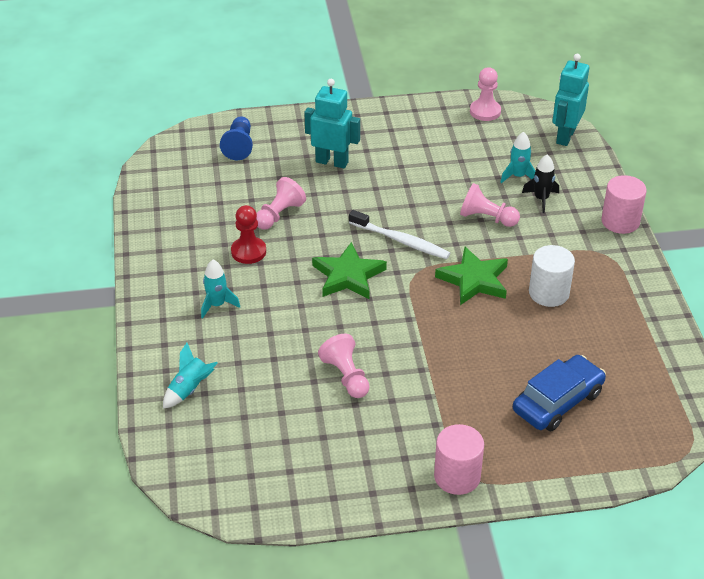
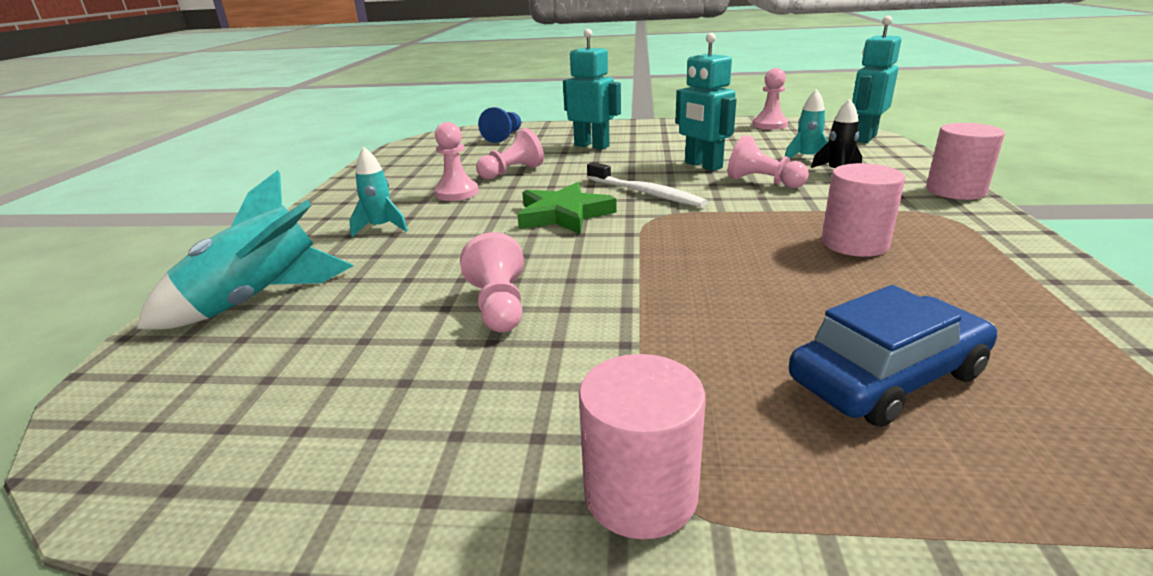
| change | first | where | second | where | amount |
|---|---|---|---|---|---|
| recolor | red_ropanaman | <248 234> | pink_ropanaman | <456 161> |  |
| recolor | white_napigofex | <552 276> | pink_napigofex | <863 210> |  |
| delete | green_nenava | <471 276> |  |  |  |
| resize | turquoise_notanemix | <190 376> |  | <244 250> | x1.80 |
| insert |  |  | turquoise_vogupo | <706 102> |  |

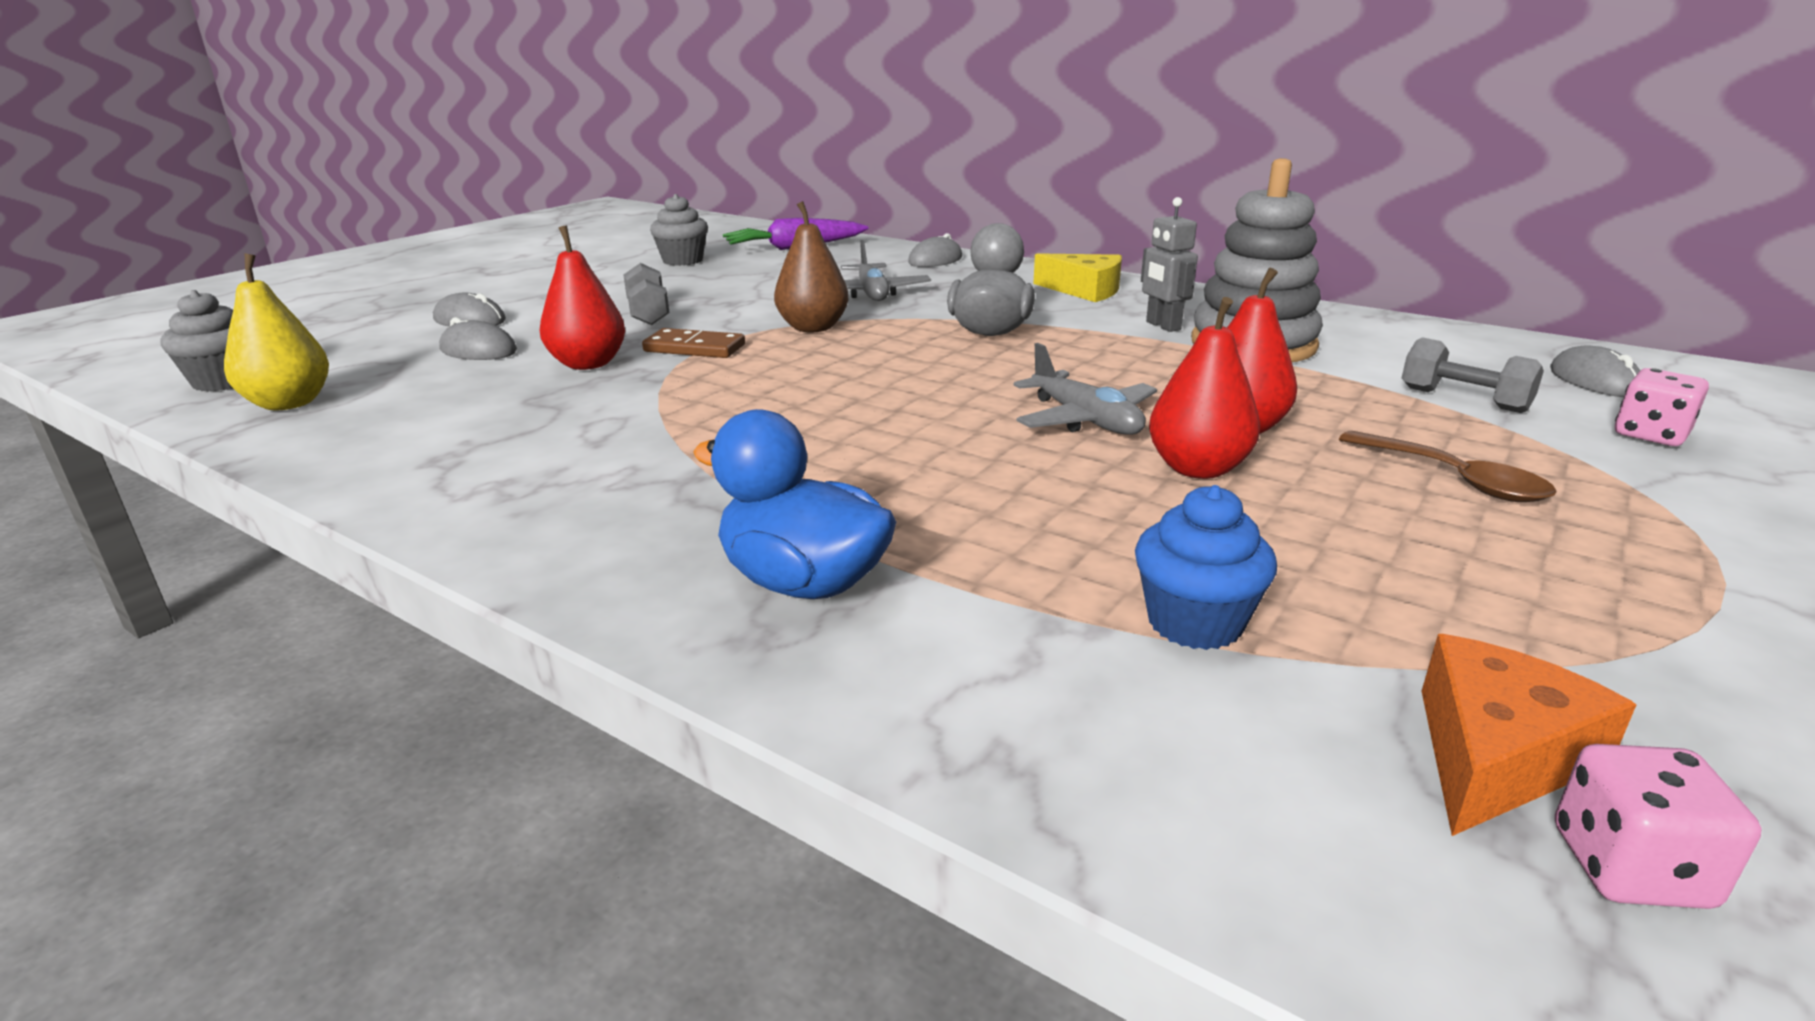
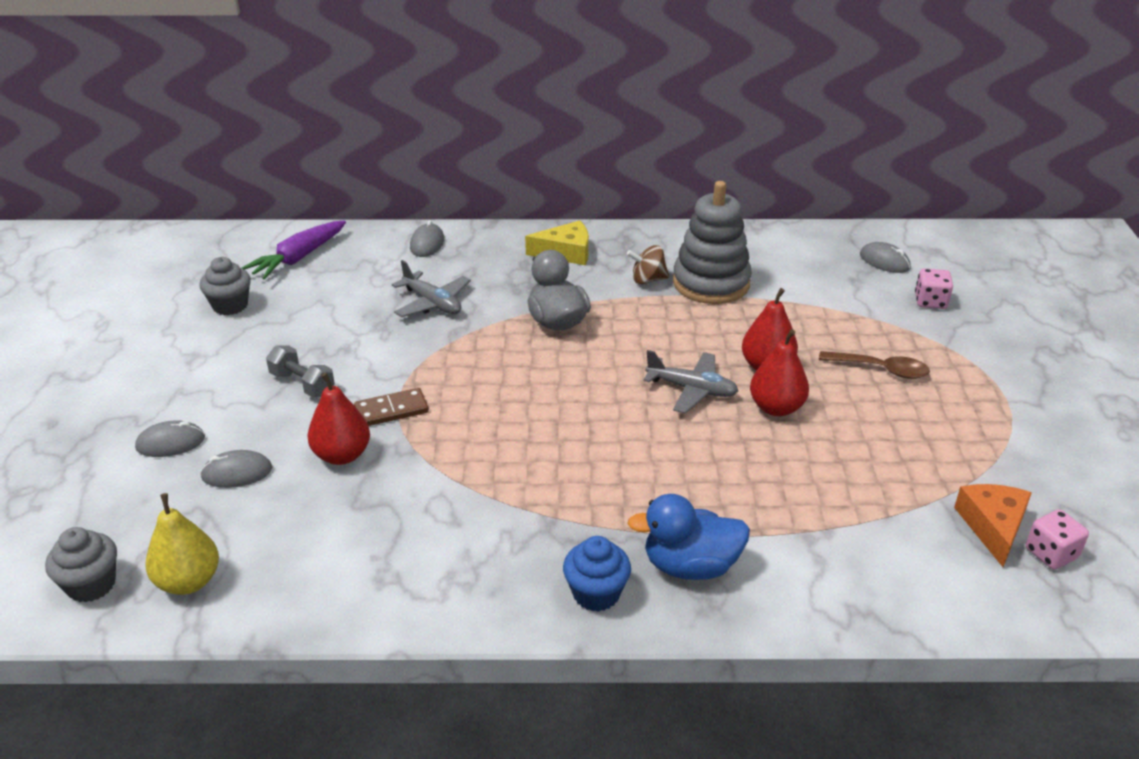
| change | first | where | second | where | amount |
|---|---|---|---|---|---|
| replace | grey_vogupo | <1169 264> | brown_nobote | <648 264> |  |
| delete | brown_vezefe | <811 266> |  |  |  |
| delete | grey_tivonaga | <1473 375> |  |  |  |
| move | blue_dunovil | <1206 567> |  | <597 574> |  |

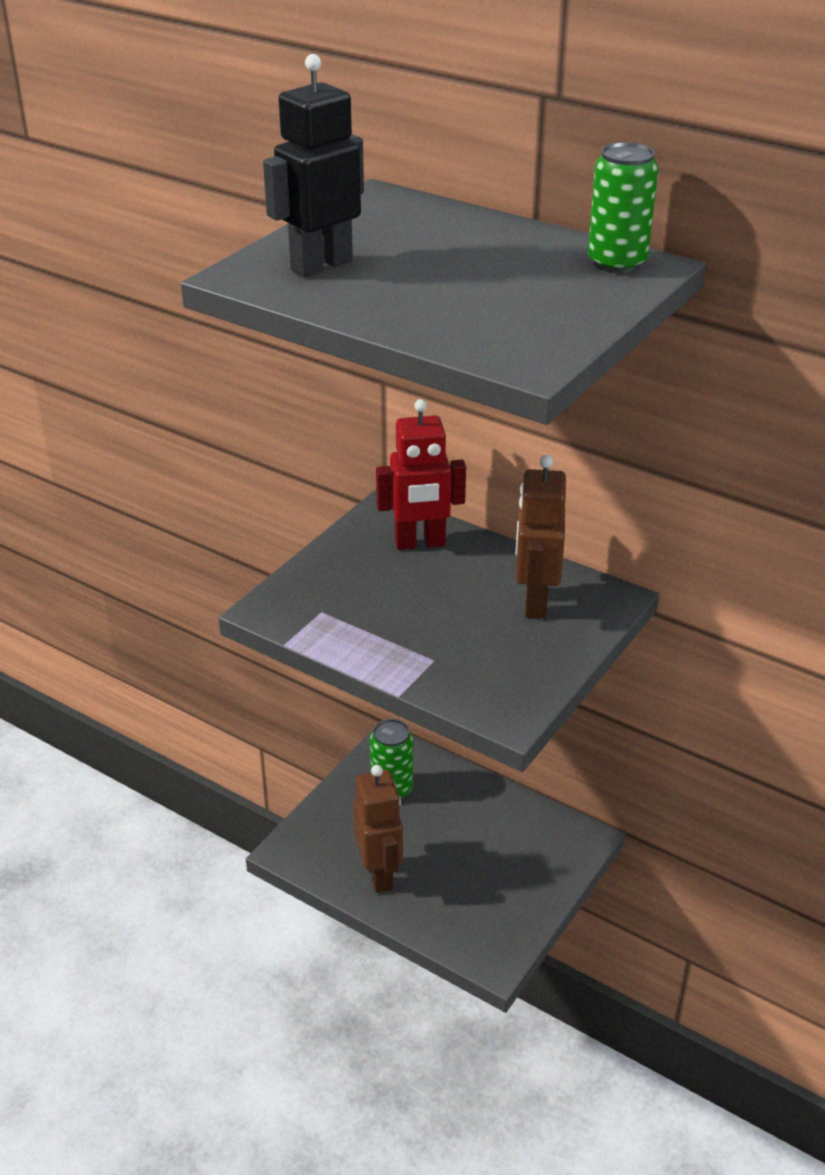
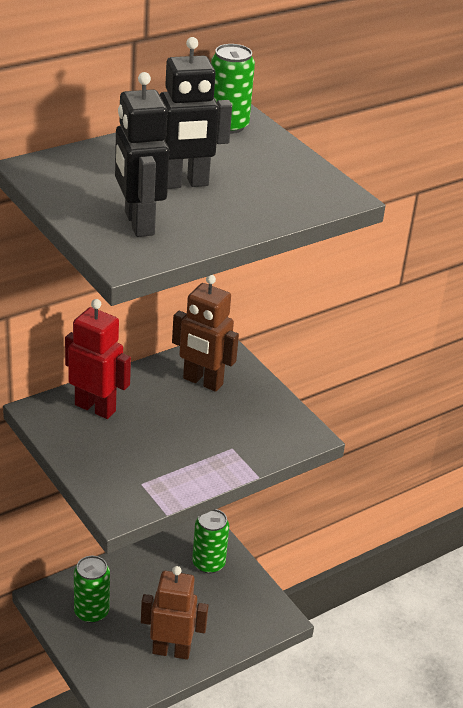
| change | first | where | second | where | amount |
|---|---|---|---|---|---|
| rotate | red_vogupo | <421 474> |  | <98 359> | 75 degrees counterclockwise |
| insert |  |  | black_vogupo | <196 113> |  |
| insert |  |  | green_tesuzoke | <210 541> |  |

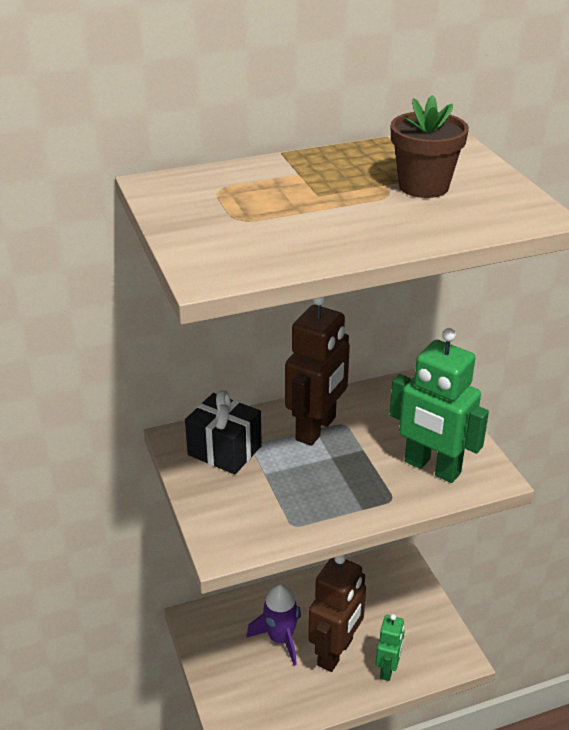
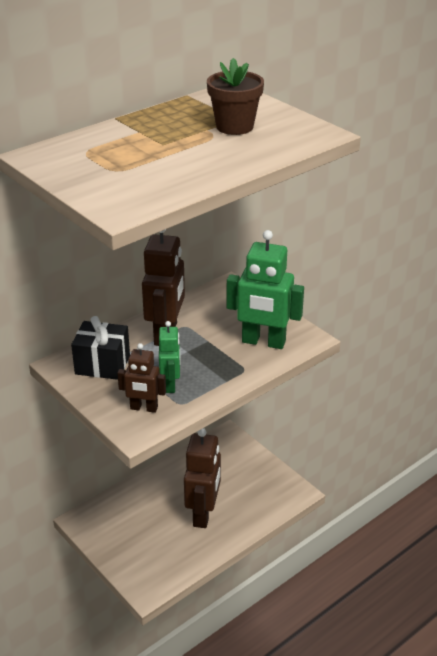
| change | first | where | second | where | amount |
|---|---|---|---|---|---|
| delete | purple_notanemix | <273 625> |  |  |  |
| move | green_vogupo | <390 647> |  | <169 357> |  |
| insert |  |  | brown_vogupo | <141 378> |  |

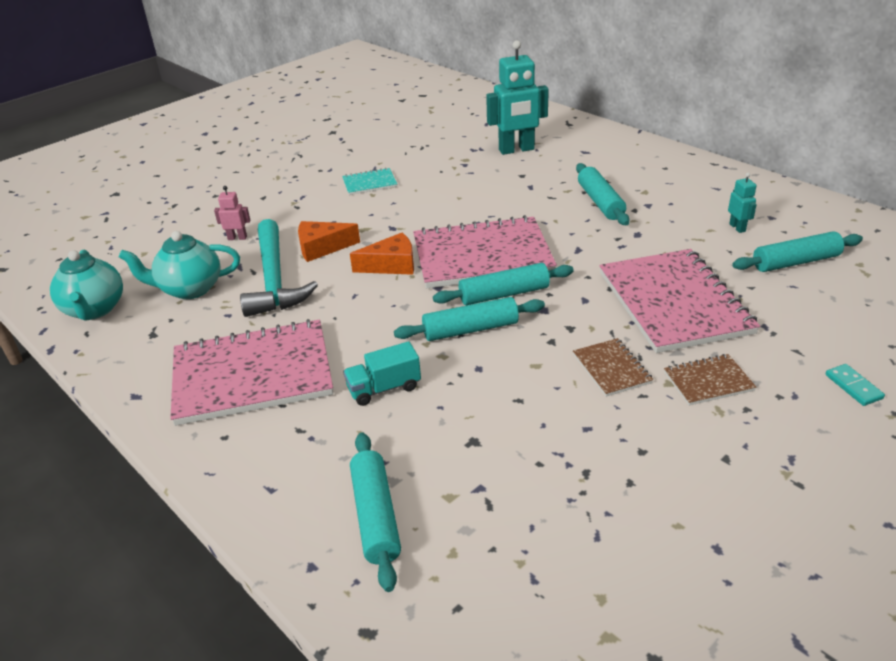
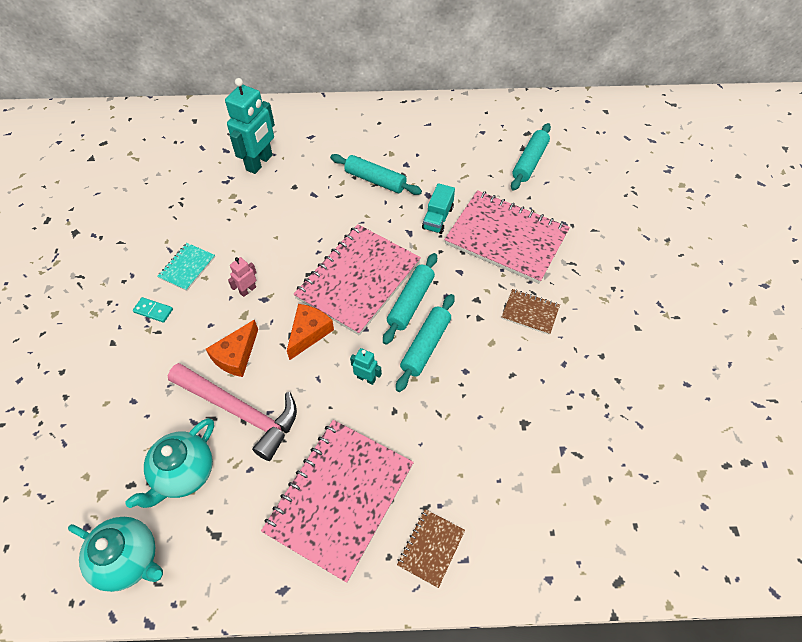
| change | first | where | second | where | amount |
|---|---|---|---|---|---|
| move | turquoise_vogupo | <742 203> |  | <366 366> |  |
| move | pink_vogupo | <232 213> |  | <242 277> |  |
| recolor | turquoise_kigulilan | <279 268> | pink_kigulilan | <232 412> |  |
| move | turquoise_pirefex | <382 373> |  | <438 208> |  |
| move | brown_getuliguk | <710 379> |  | <431 548> |  |
| move | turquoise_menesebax | <855 385> |  | <153 310> |  |
| delete | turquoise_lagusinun | <375 512> |  |  |  |

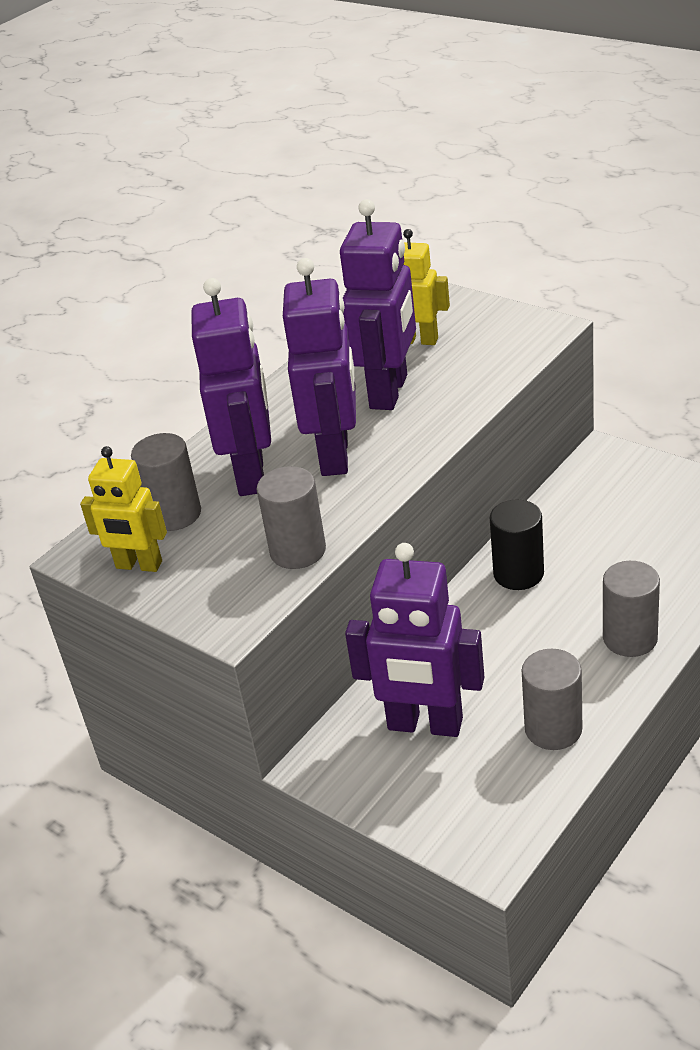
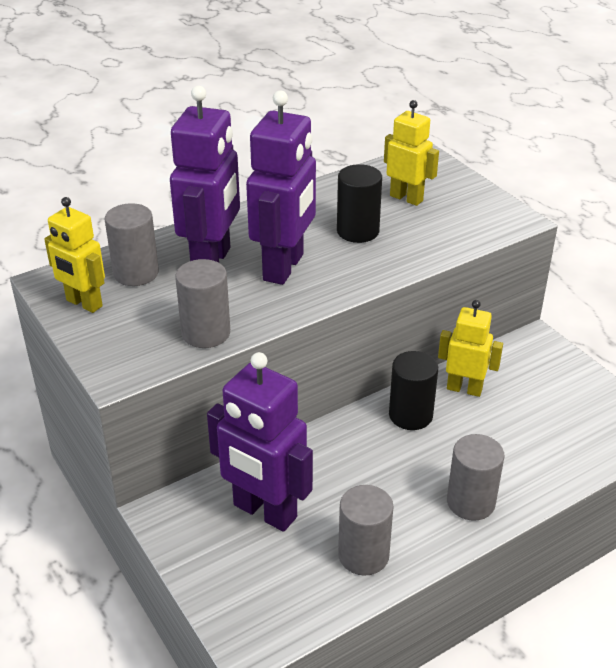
| change | first | where | second | where | amount |
|---|---|---|---|---|---|
| replace | purple_vogupo | <378 304> | black_napigofex | <359 203> |  |
| insert |  |  | yellow_vogupo | <470 348> |  |

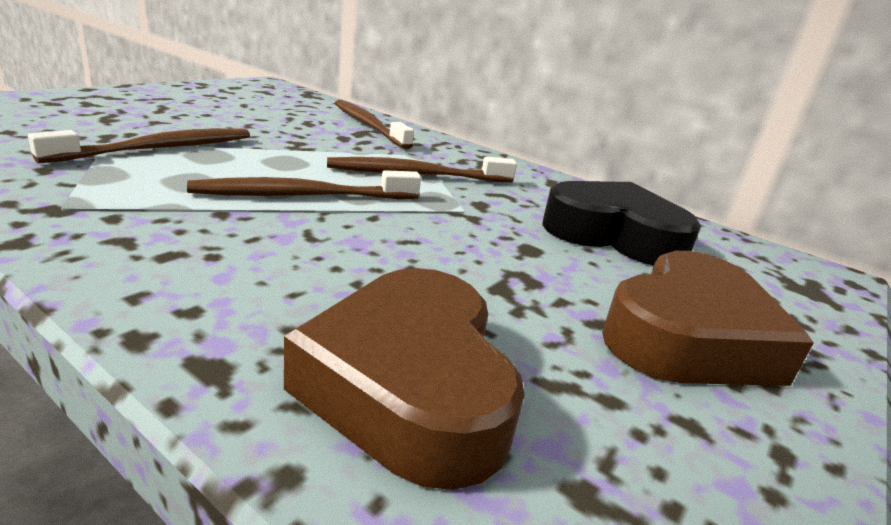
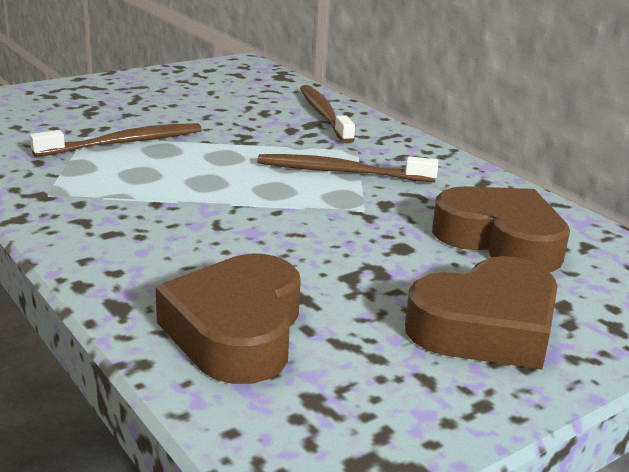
| change | first | where | second | where | amount |
|---|---|---|---|---|---|
| delete | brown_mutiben | <304 184> |  |  |  |
| recolor | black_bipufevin | <621 223> | brown_bipufevin | <501 229> |  |

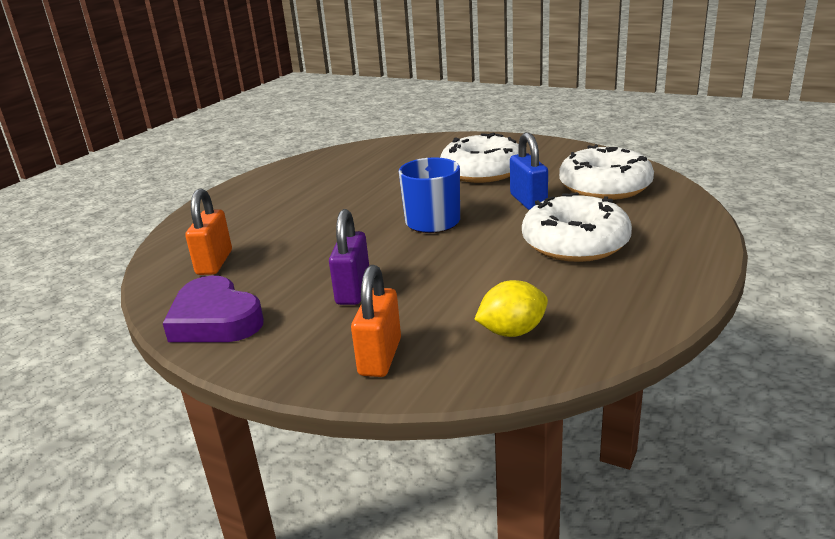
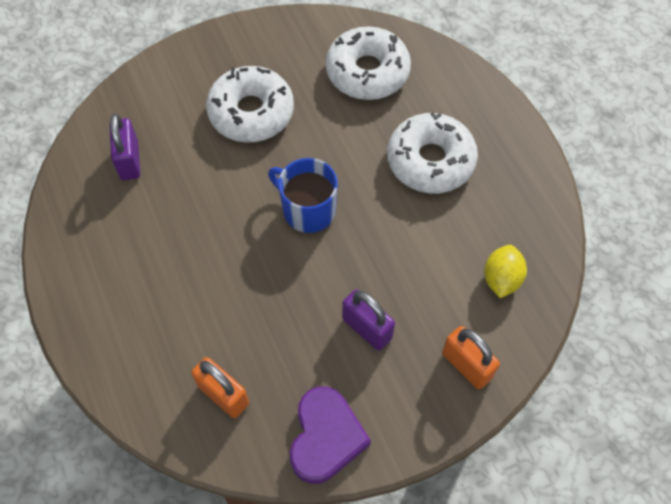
| change | first | where | second | where | amount |
|---|---|---|---|---|---|
| delete | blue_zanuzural | <529 171> |  |  |  |
| rotate | purple_bipufevin | <213 309> |  | <330 435> | 75 degrees counterclockwise |
| insert |  |  | purple_zanuzural | <125 147> |  |

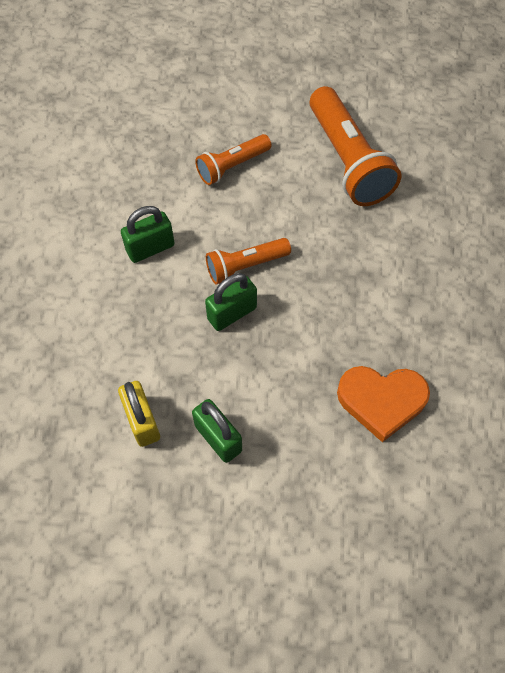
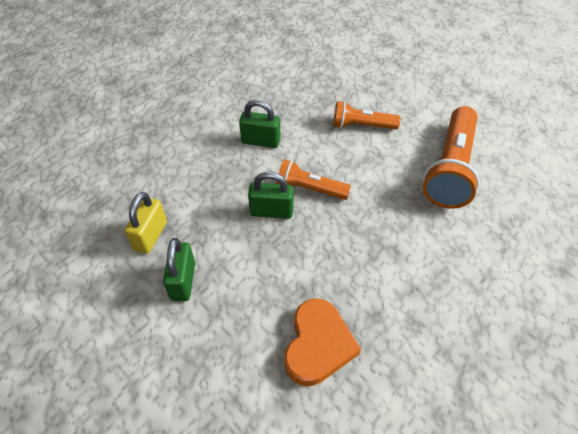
| change | first | where | second | where | amount |
|---|---|---|---|---|---|
| rotate | orange_bipufevin | <383 404> |  | <323 342> | 120 degrees counterclockwise |

